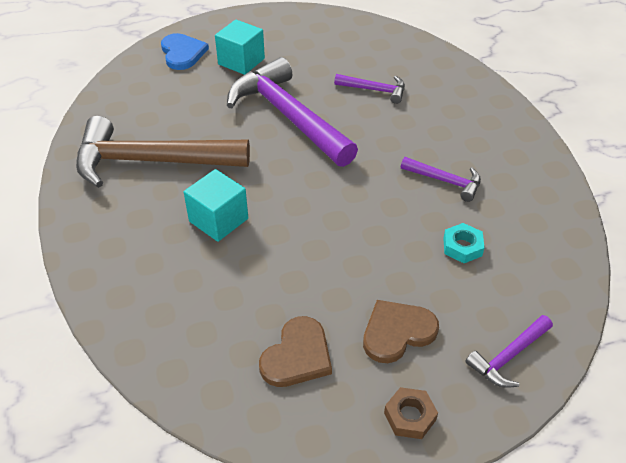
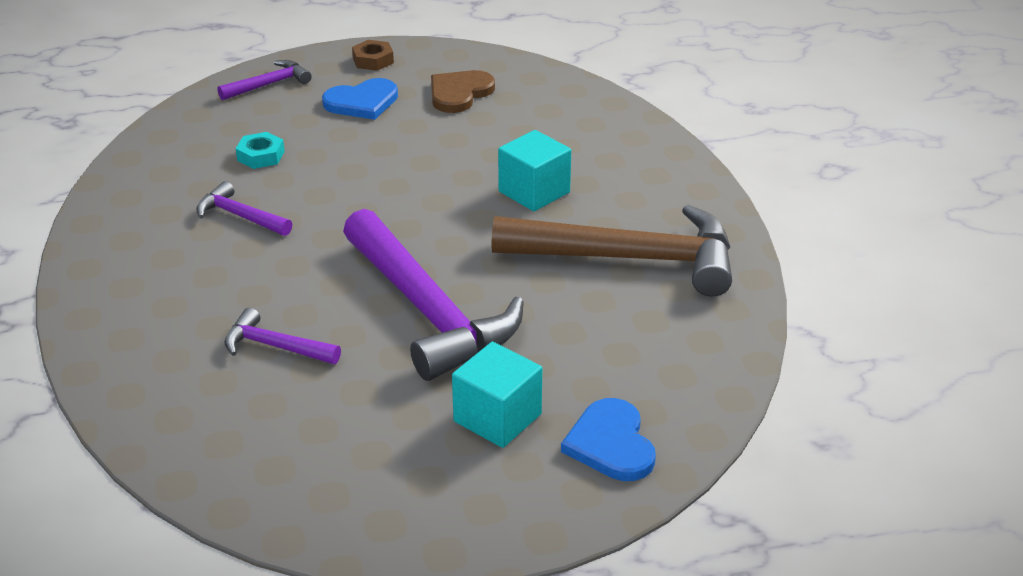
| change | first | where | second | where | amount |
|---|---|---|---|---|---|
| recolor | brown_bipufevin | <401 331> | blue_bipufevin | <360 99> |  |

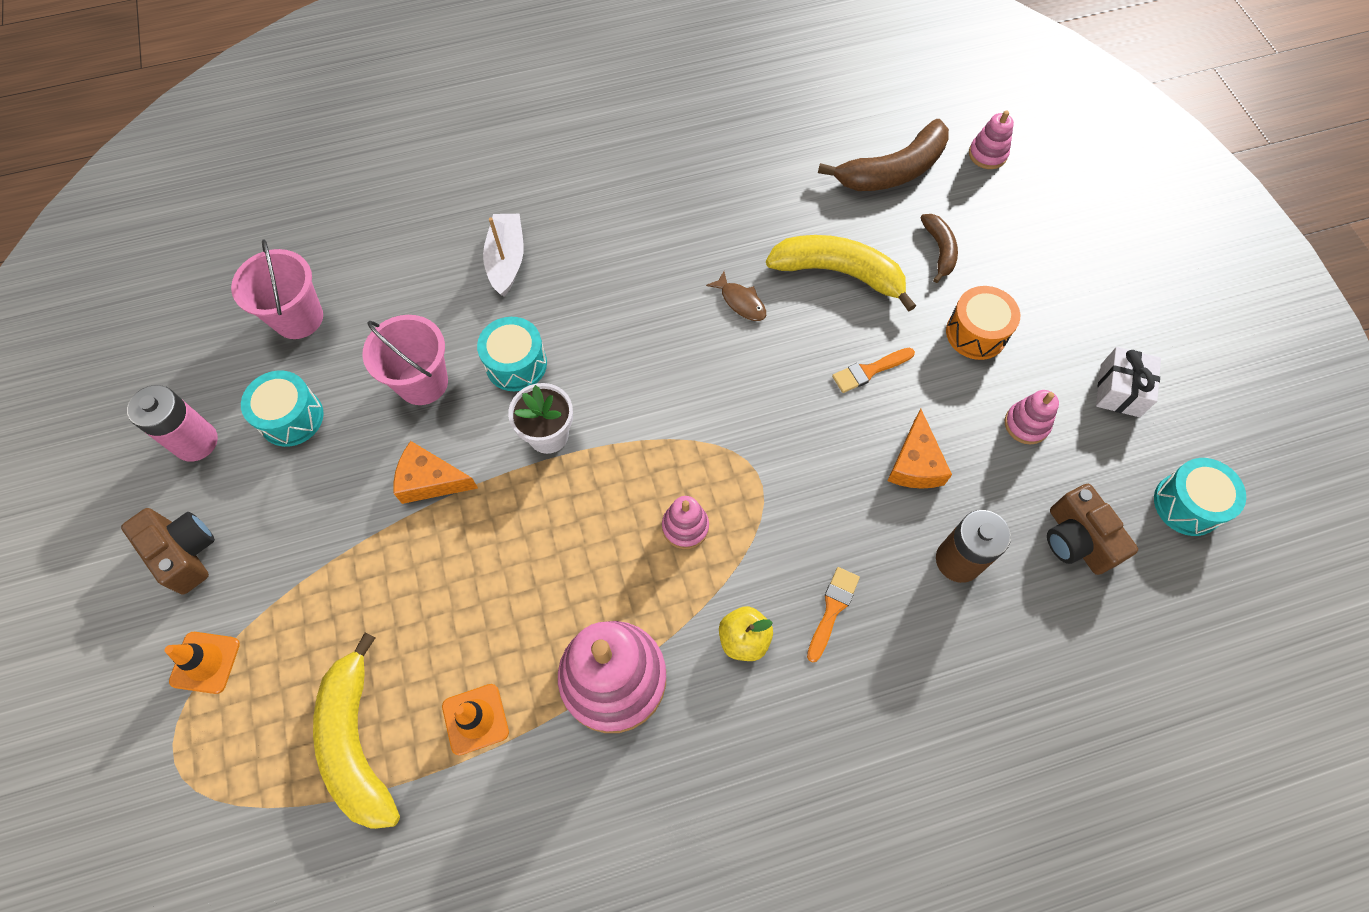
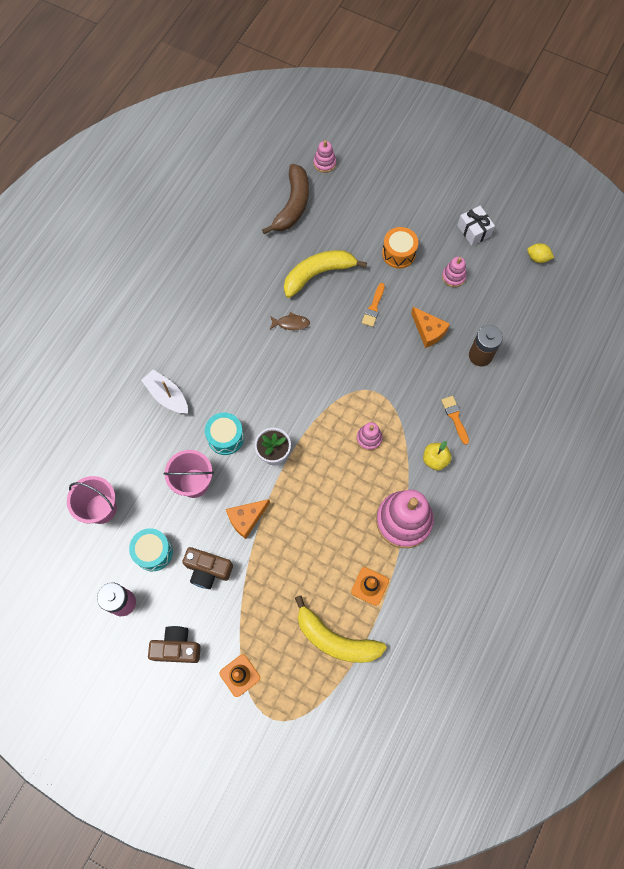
| change | first | where | second | where | amount |
|---|---|---|---|---|---|
| delete | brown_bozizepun | <939 248> |  |  |  |
| replace | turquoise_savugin | <1200 497> | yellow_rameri | <540 253> |  |
| move | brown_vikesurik | <1092 529> |  | <207 568> |  |

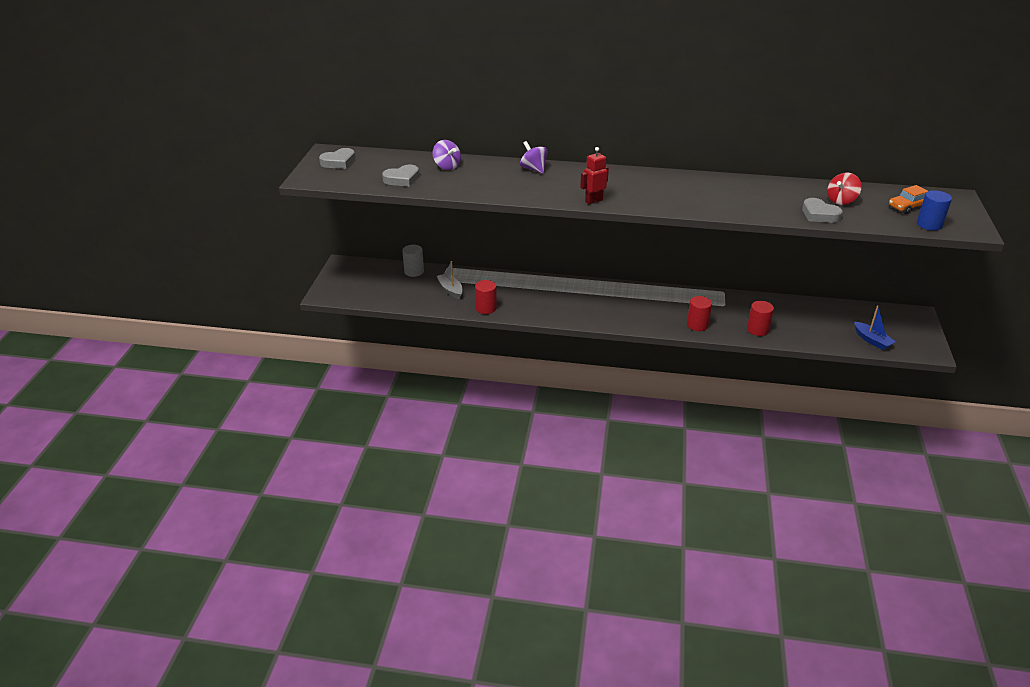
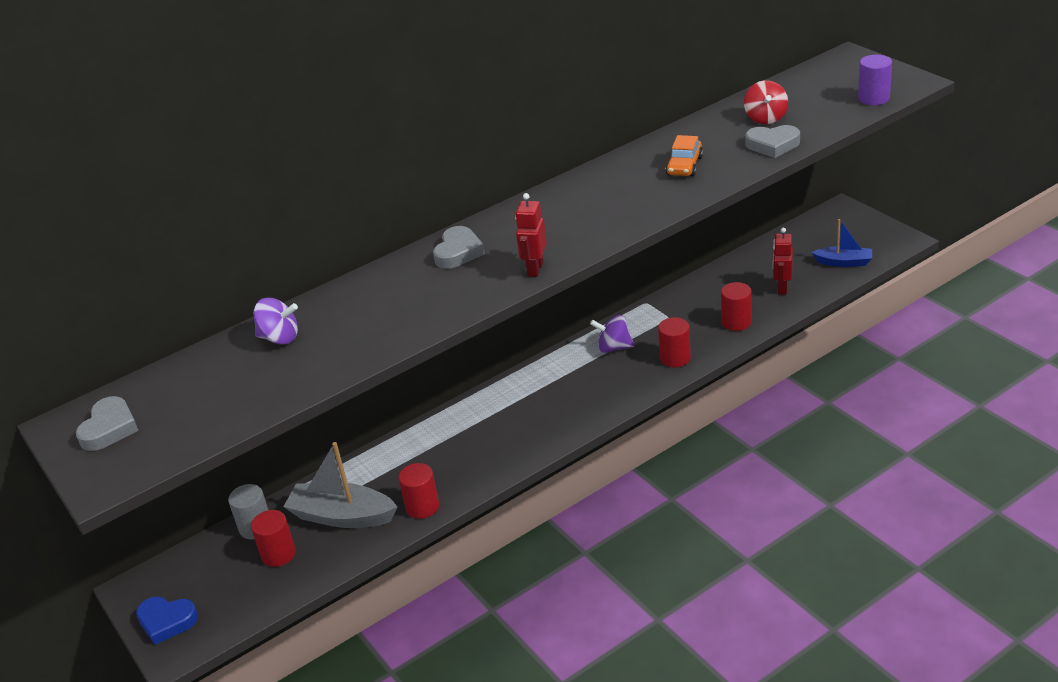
| change | first | where | second | where | amount |
|---|---|---|---|---|---|
| move | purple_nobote | <534 157> |  | <612 334> |  |
| move | grey_bipufevin | <400 176> |  | <459 247> |  |
| move | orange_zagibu | <908 199> |  | <684 155> |  |
| recolor | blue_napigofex | <934 210> | purple_napigofex | <875 80> |  |
| resize | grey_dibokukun | <450 280> |  | <340 485> | x1.65 |
| insert |  |  | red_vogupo | <783 261> |  |
| insert |  |  | red_napigofex | <273 538> |  |
| insert |  |  | blue_bipufevin | <167 620> |  |

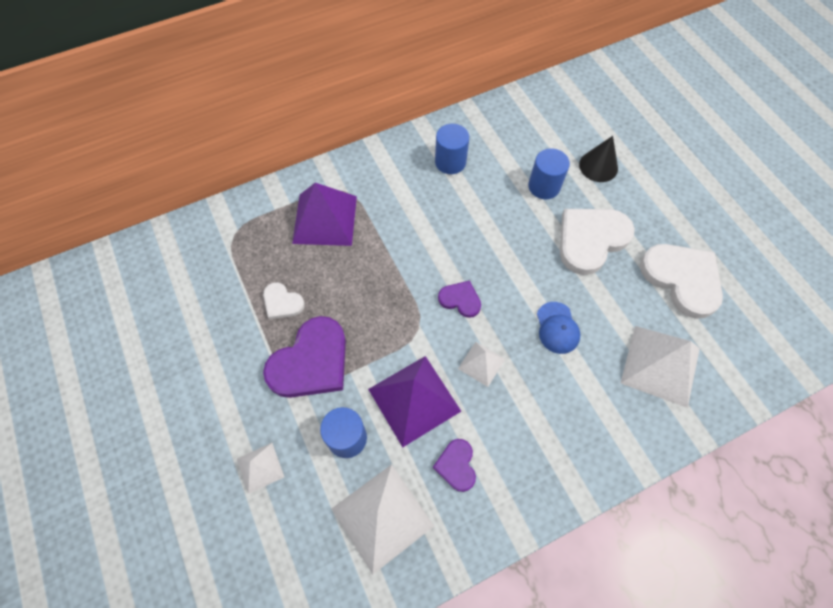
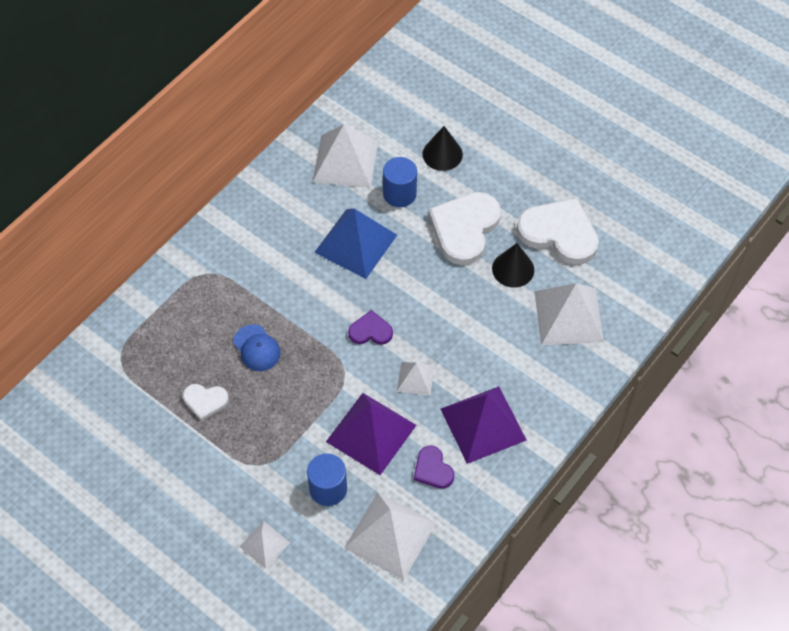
| change | first | where | second | where | amount |
|---|---|---|---|---|---|
| delete | blue_napigofex | <452 149> |  |  |  |
| move | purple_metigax | <324 214> |  | <484 425> |  |
| move | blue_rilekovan | <558 328> |  | <257 347> |  |
| delete | purple_bipufevin | <304 357> |  |  |  |
| insert |  |  | white_metigax | <345 156> |  |
| insert |  |  | blue_metigax | <355 243> |  |
| insert |  |  | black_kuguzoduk | <513 265> |  |

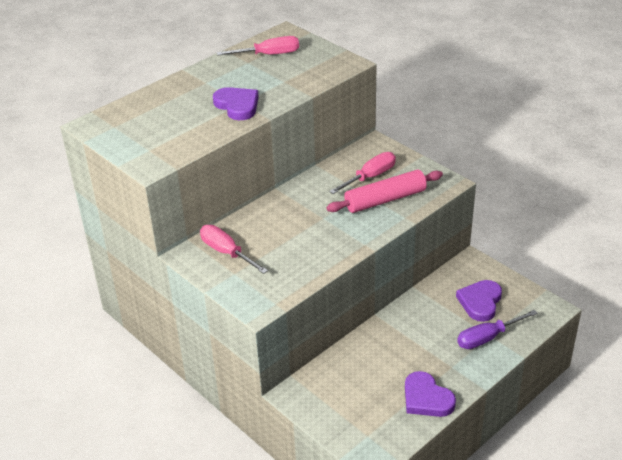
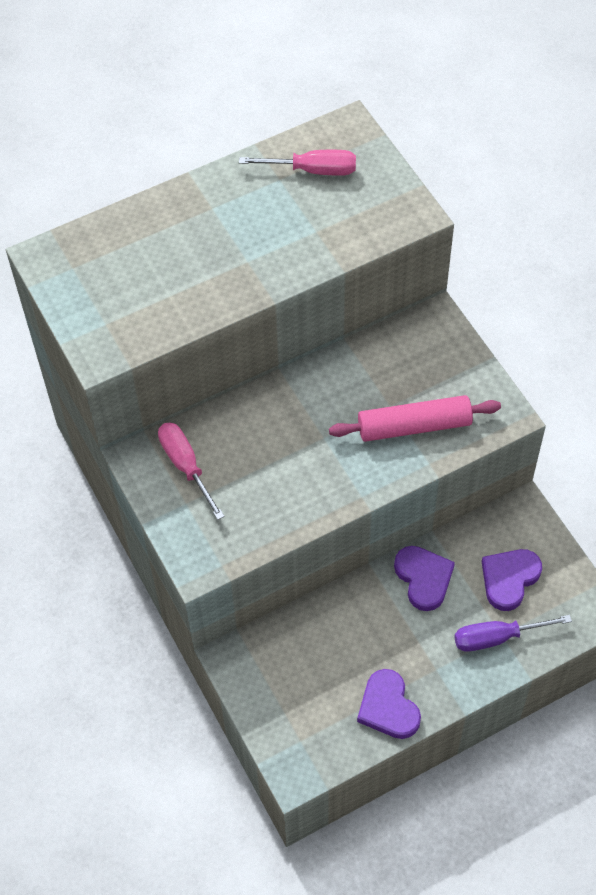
| change | first | where | second | where | amount |
|---|---|---|---|---|---|
| move | purple_bipufevin | <236 103> |  | <424 578> |  |
| delete | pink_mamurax | <362 173> |  |  |  |

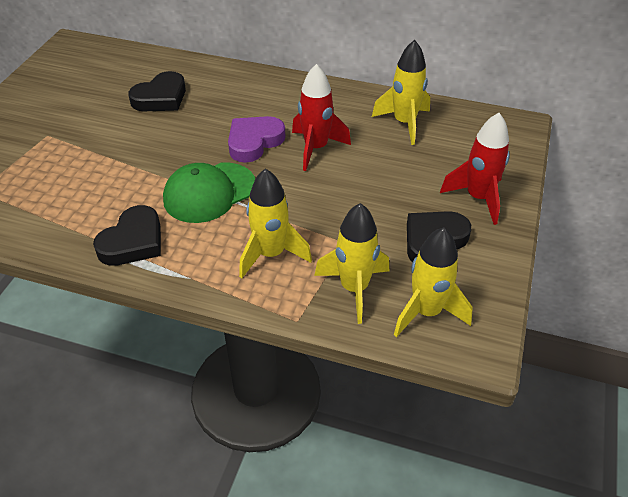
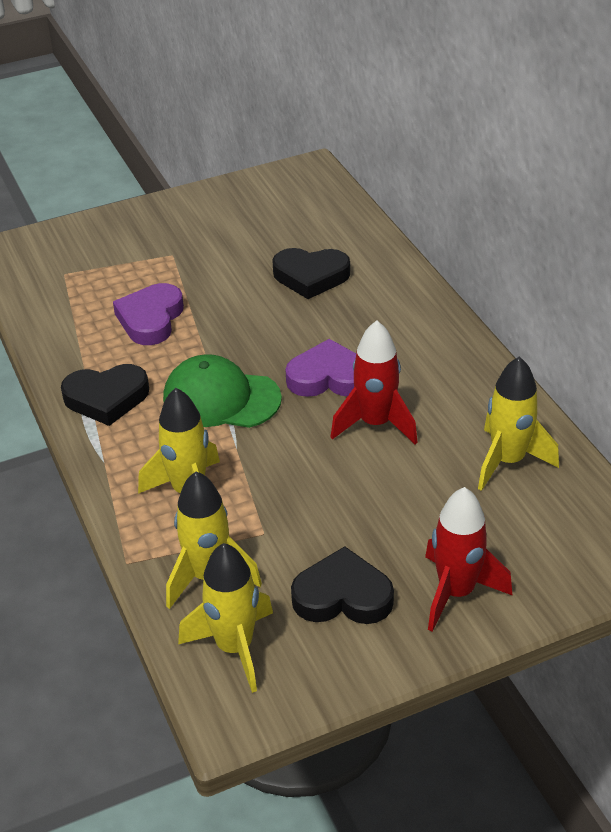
| change | first | where | second | where | amount |
|---|---|---|---|---|---|
| insert |  |  | purple_bipufevin | <148 314> |  |

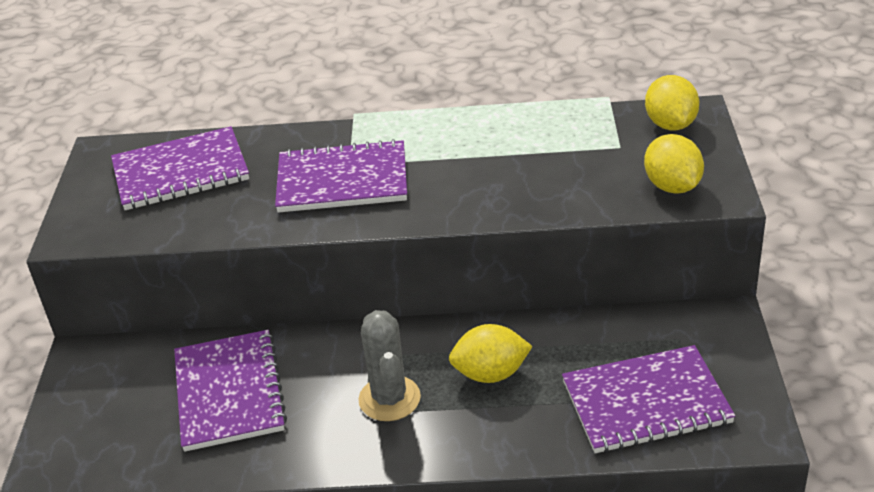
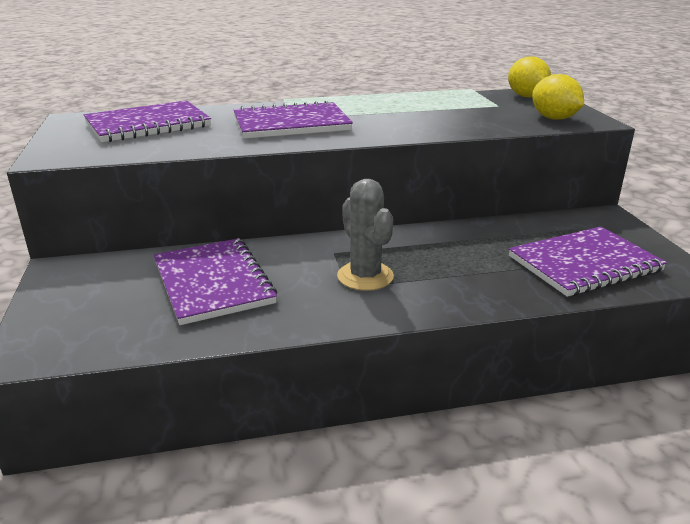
| change | first | where | second | where | amount |
|---|---|---|---|---|---|
| delete | yellow_rameri | <491 353> |  |  |  |

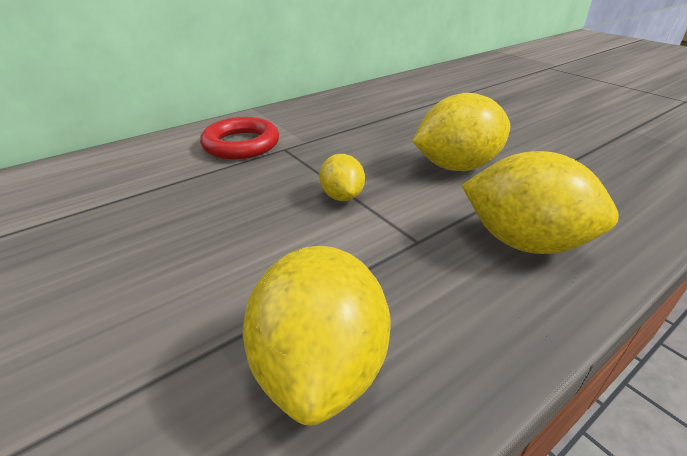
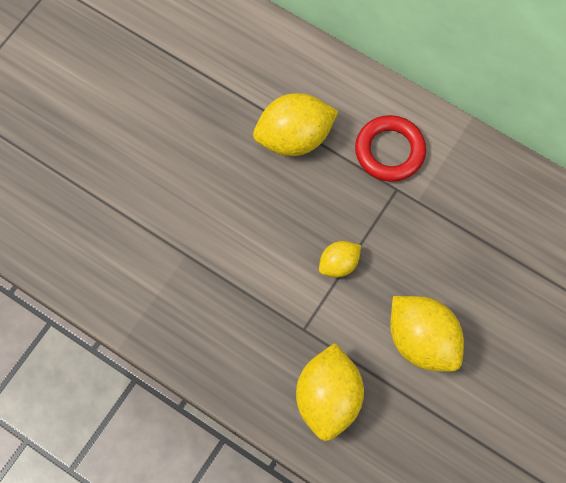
| change | first | where | second | where | amount |
|---|---|---|---|---|---|
| move | yellow_rameri | <317 336> |  | <296 124> |  |

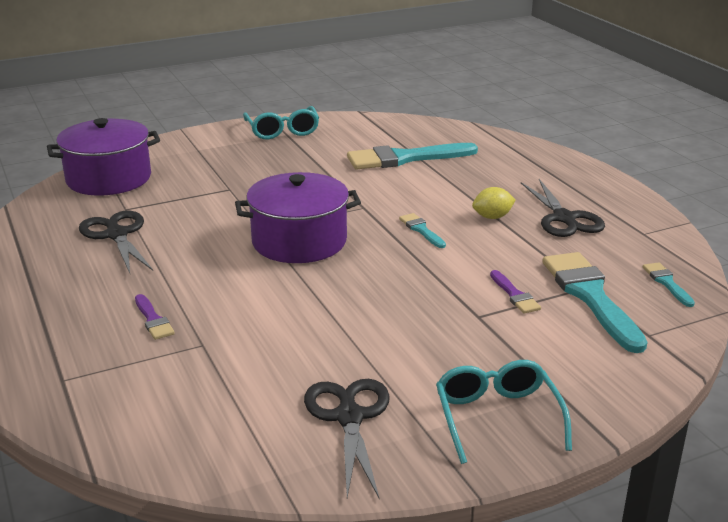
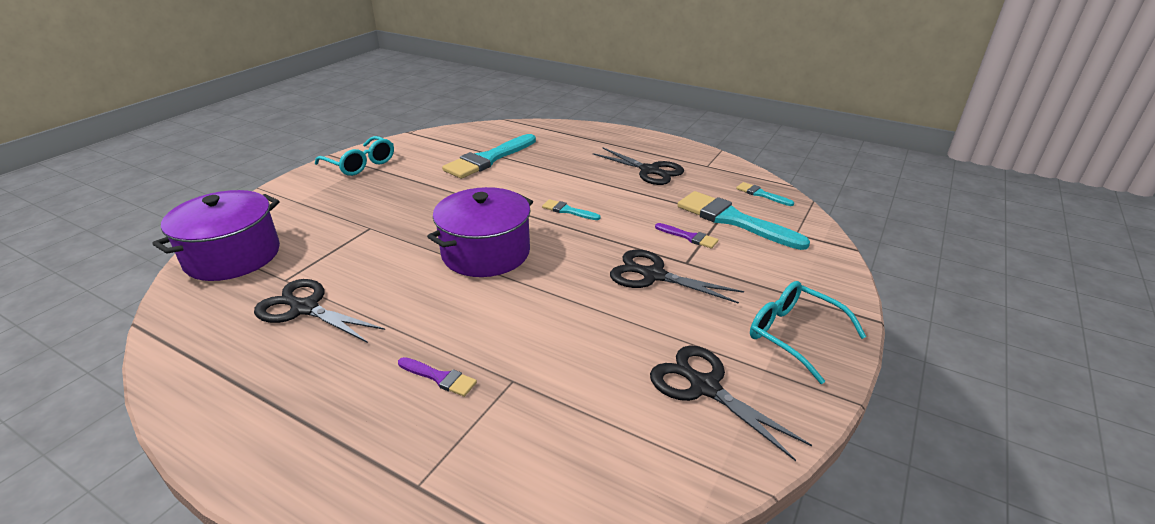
| change | first | where | second | where | amount |
|---|---|---|---|---|---|
| delete | yellow_rameri | <494 203> |  |  |  |
| insert |  |  | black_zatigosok | <677 276> |  |

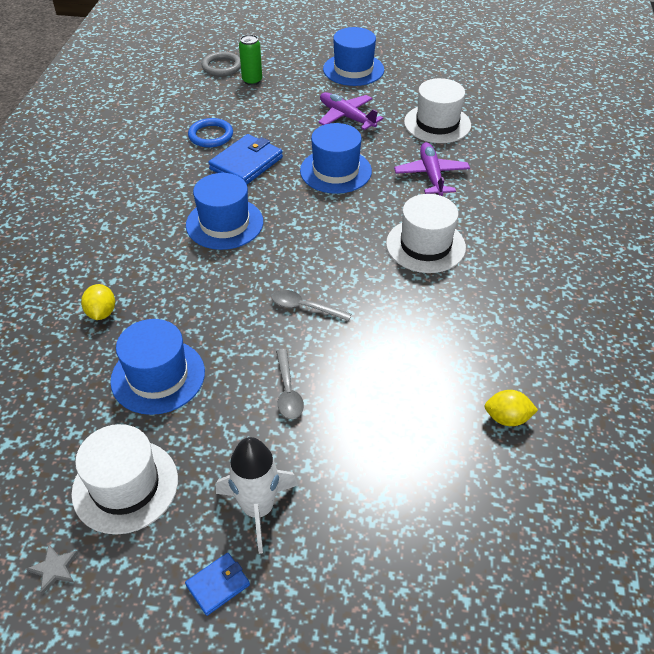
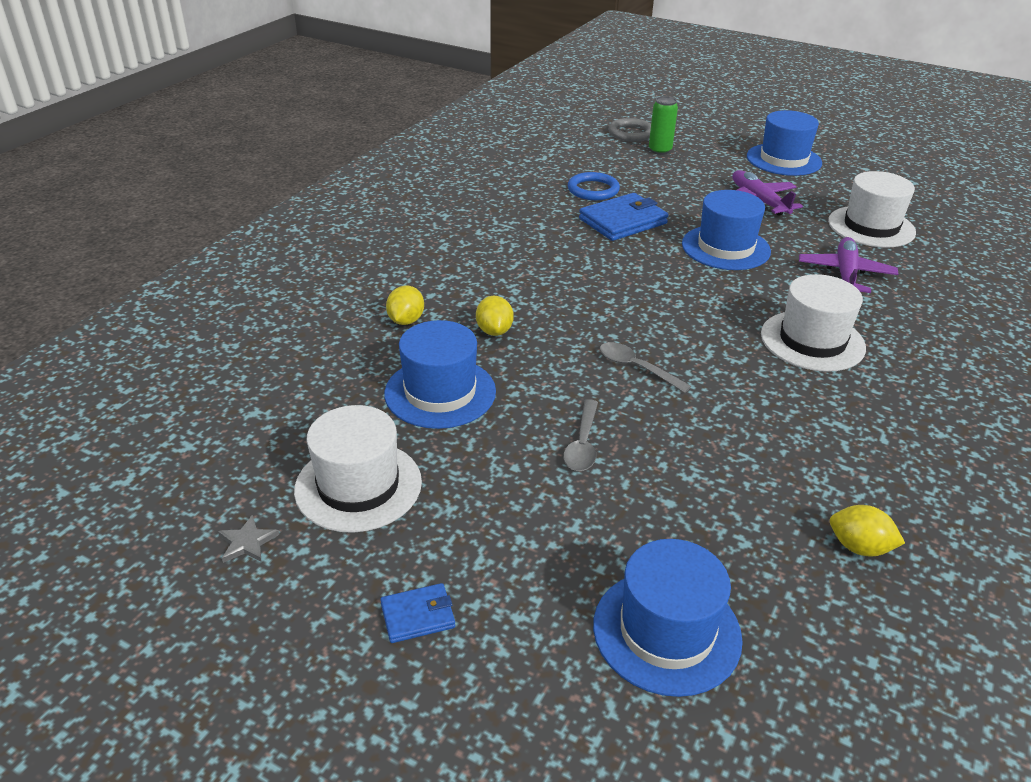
| change | first | where | second | where | amount |
|---|---|---|---|---|---|
| move | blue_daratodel | <224 211> |  | <668 618> |  |
| delete | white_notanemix | <257 495> |  |  |  |
| insert |  |  | yellow_rameri | <495 316> |  |

